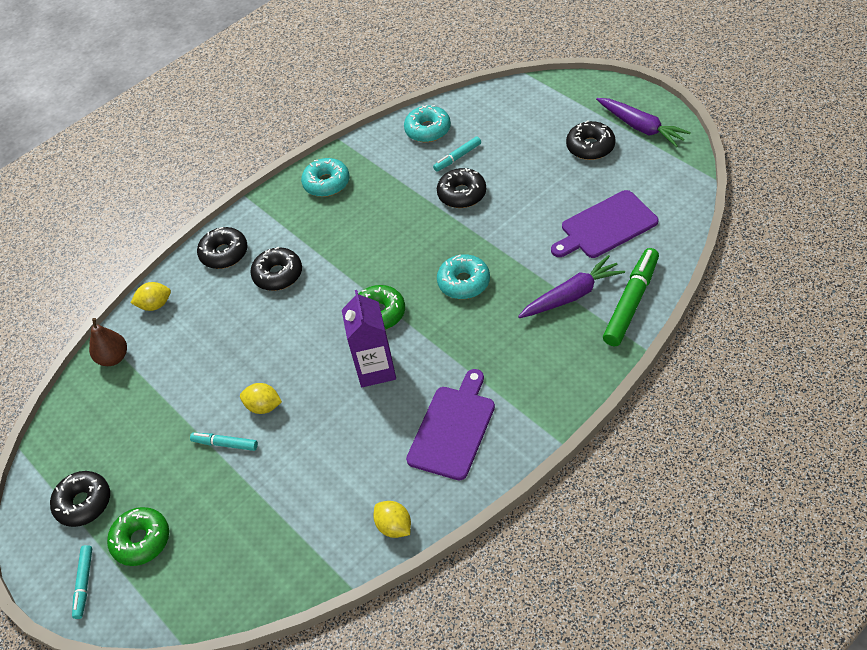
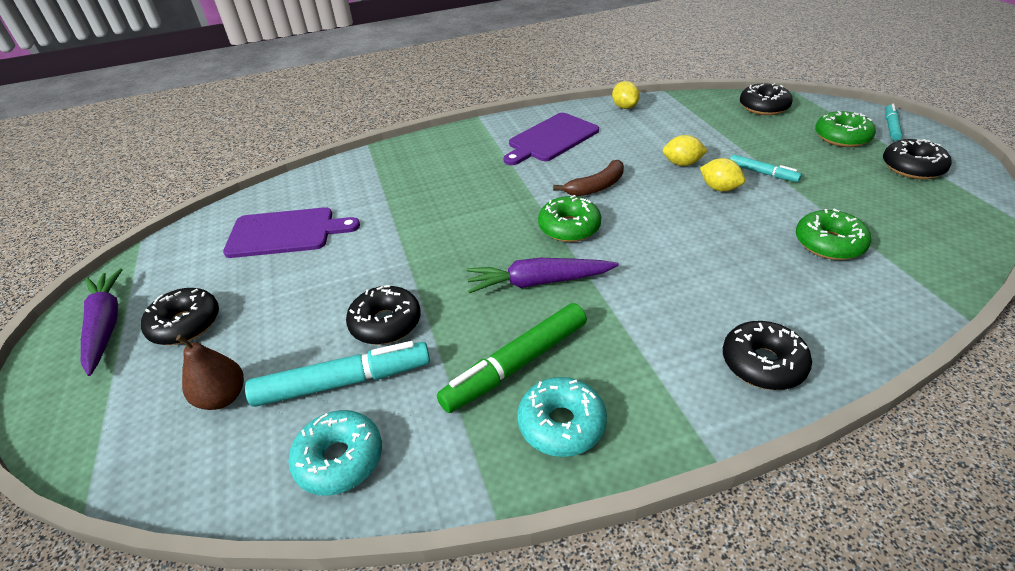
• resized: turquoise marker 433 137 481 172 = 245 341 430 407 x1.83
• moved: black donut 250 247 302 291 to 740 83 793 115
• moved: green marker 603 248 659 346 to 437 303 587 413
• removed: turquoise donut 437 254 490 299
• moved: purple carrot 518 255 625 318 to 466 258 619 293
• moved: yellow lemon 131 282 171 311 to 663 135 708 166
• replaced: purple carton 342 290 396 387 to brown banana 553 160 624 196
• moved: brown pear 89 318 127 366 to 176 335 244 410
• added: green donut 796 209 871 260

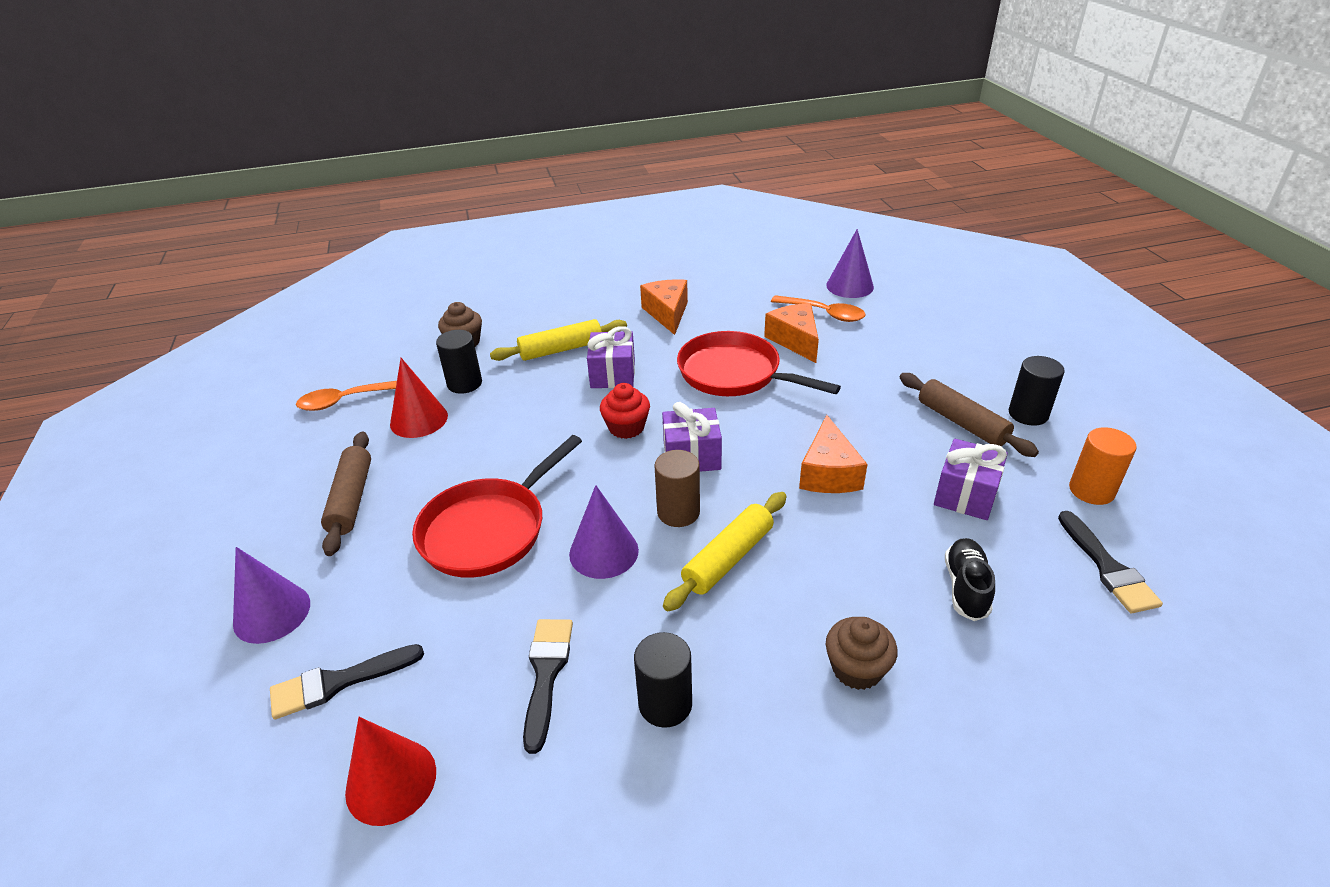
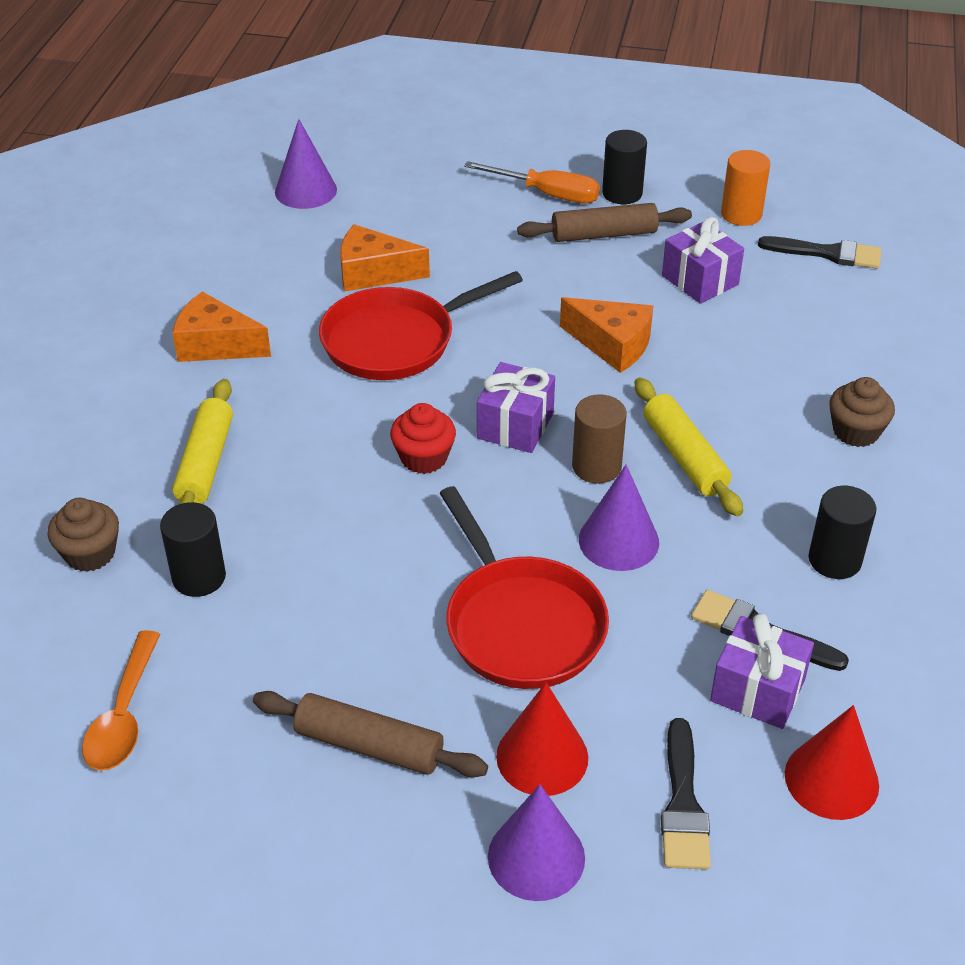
• removed: orange spoon 771 295 866 322
• moved: purple gift 587 326 635 388 to 710 613 814 729
• moved: red cone 390 358 448 438 to 496 682 588 796
• removed: black shoe 945 538 995 621
• added: orange screwdriver 464 161 600 203

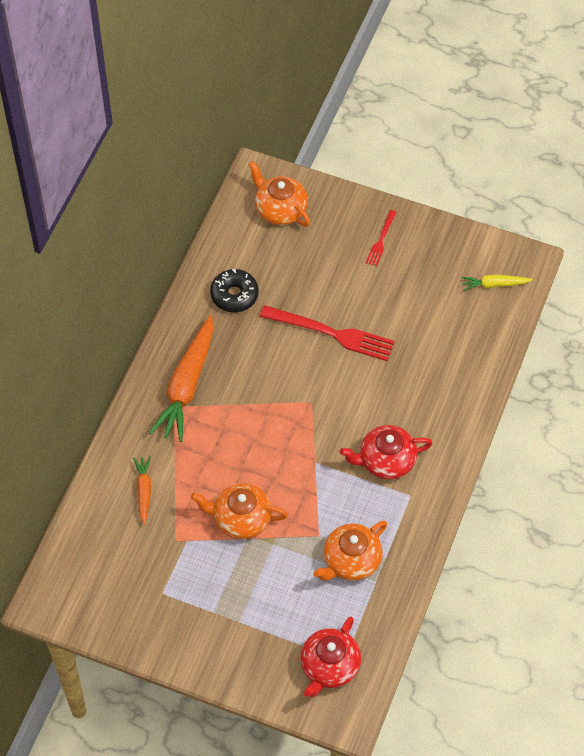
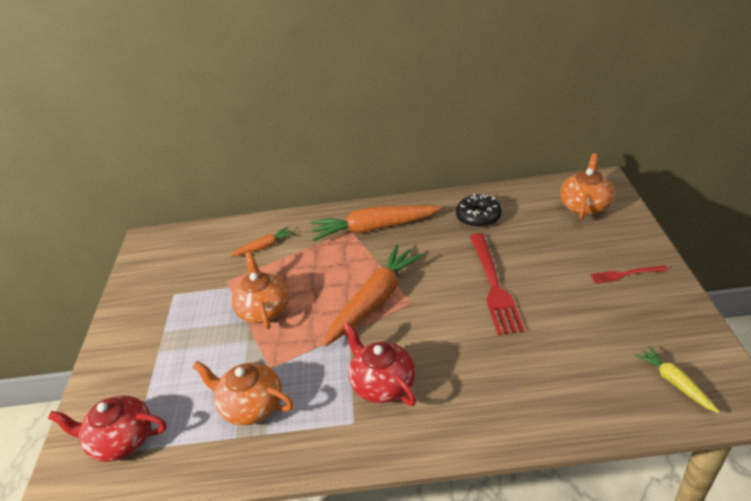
• added: orange carrot 323 245 424 347

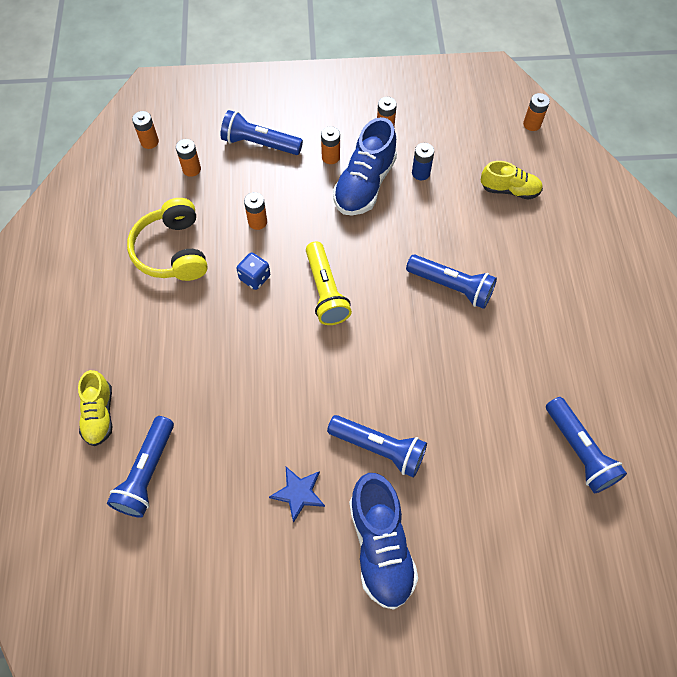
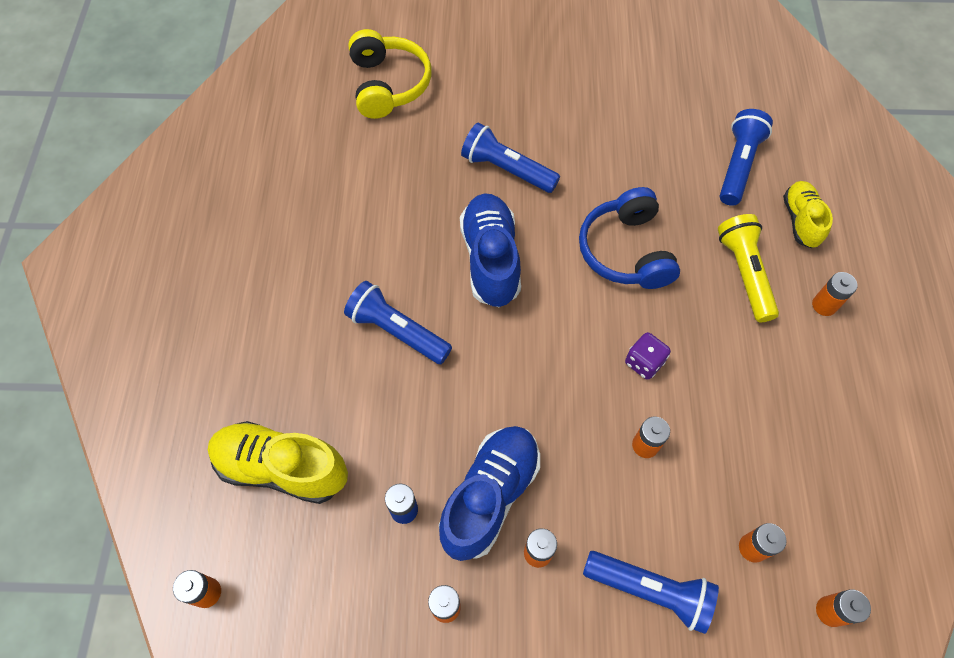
• resized: yellow shoe 481 161 543 199 = 208 421 348 504 x1.61
• moved: yellow headphones 127 198 208 281 to 348 29 432 119
• moved: yellow flashlight 306 241 352 325 to 718 214 779 322
• recoloured: blue dice 236 253 270 290 to purple dice 625 332 671 380
• removed: blue flashlight 546 397 627 493
• removed: blue star 269 467 325 523
• moved: blue shoe 349 473 418 610 to 460 193 521 307
• added: blue headphones 579 187 680 289
• added: orange battery 812 272 858 316

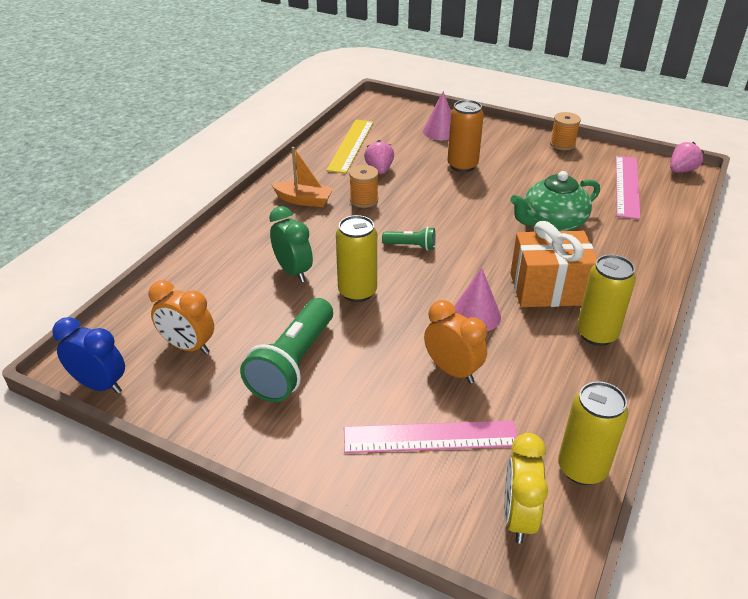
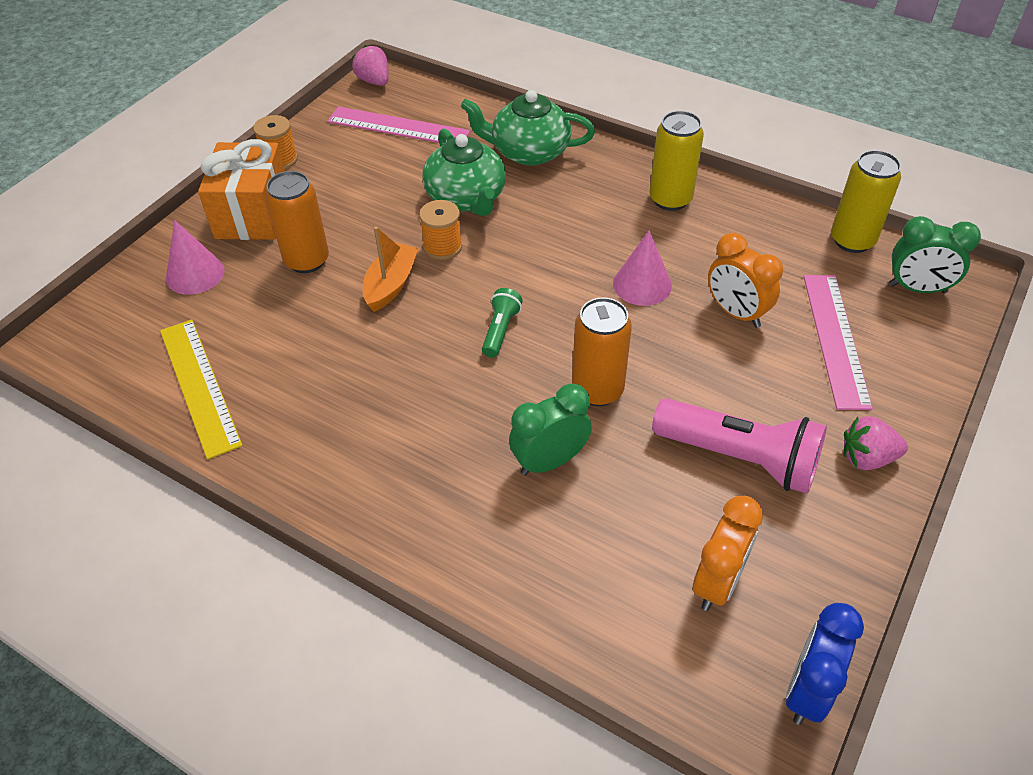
• turned: yellow ruler 326 120 374 174 = 160 319 243 459 45 degrees clockwise
• moved: pink strawberry 364 140 394 174 to 843 416 908 470
• moved: orange boat 271 147 334 207 to 363 226 418 312
• moved: orange spool 349 165 378 208 to 419 200 462 260
• recoloured: yellow can 336 215 377 302 to orange can 572 297 632 406
• moved: orange gift 511 221 597 307 to 198 139 285 240
• recoloured: green flashlight 240 298 333 402 to pink flashlight 652 398 827 494
• turned: orange clock 424 300 487 384 = 708 233 783 328 90 degrees counterclockwise
• recoloured: yellow clock 504 433 548 544 to green clock 889 216 981 293
• added: green teapot 461 90 595 166

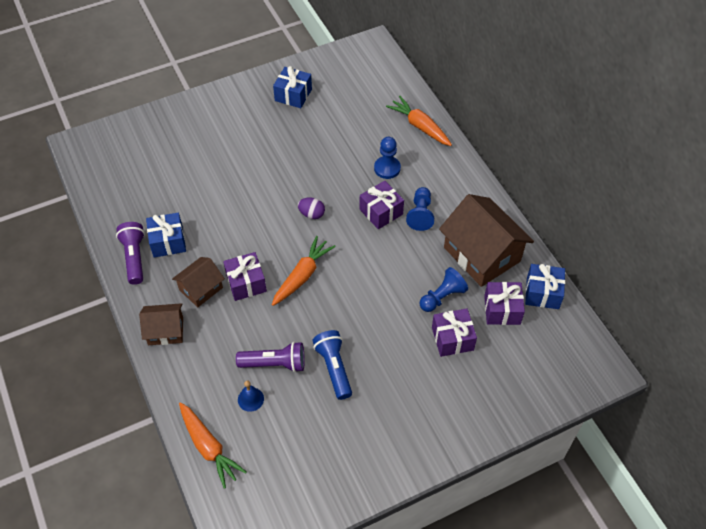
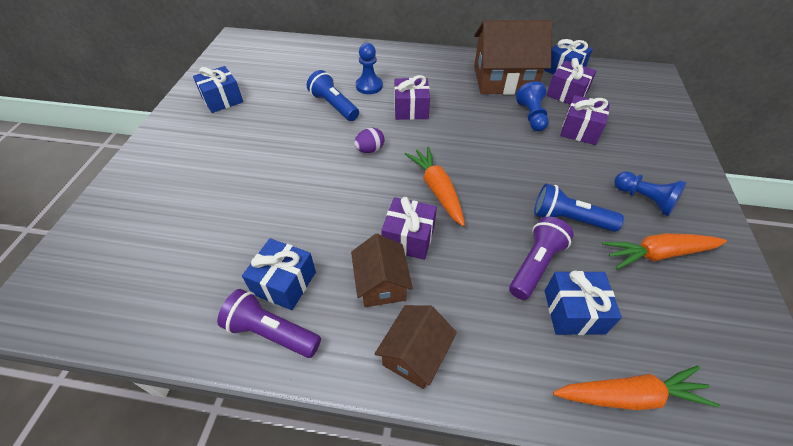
• moved: orange carrot 386 96 452 146 to 602 233 727 269
• moved: blue pawn 406 187 434 231 to 614 171 687 216
• replaced: blue bell 238 380 264 412 to blue gift 545 271 622 335
• added: blue flashlight 307 70 359 121

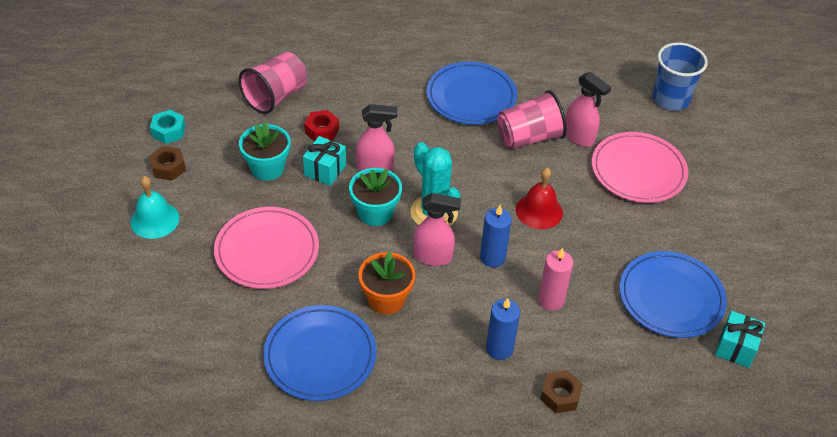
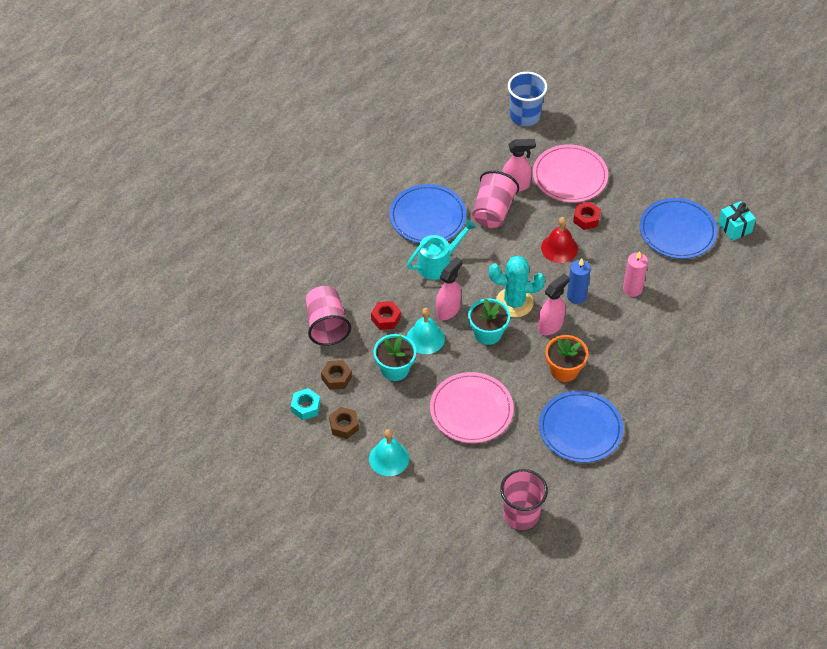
• replaced: turquoise gift 303 136 346 186 to turquoise bell 407 308 445 354
• removed: blue candle 486 298 520 360
• moved: brown nut 540 370 583 413 to 321 360 352 390
• added: red nut 573 202 601 230
• added: turquoise watering can 407 219 477 280
• added: pink cup 500 469 548 530

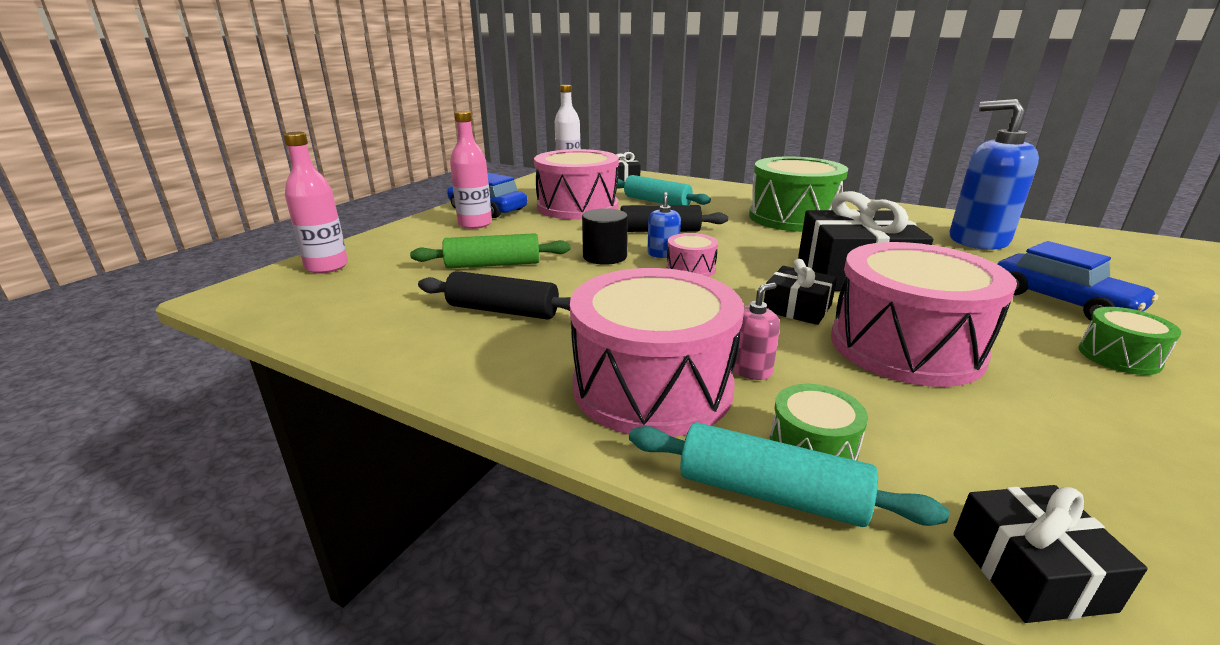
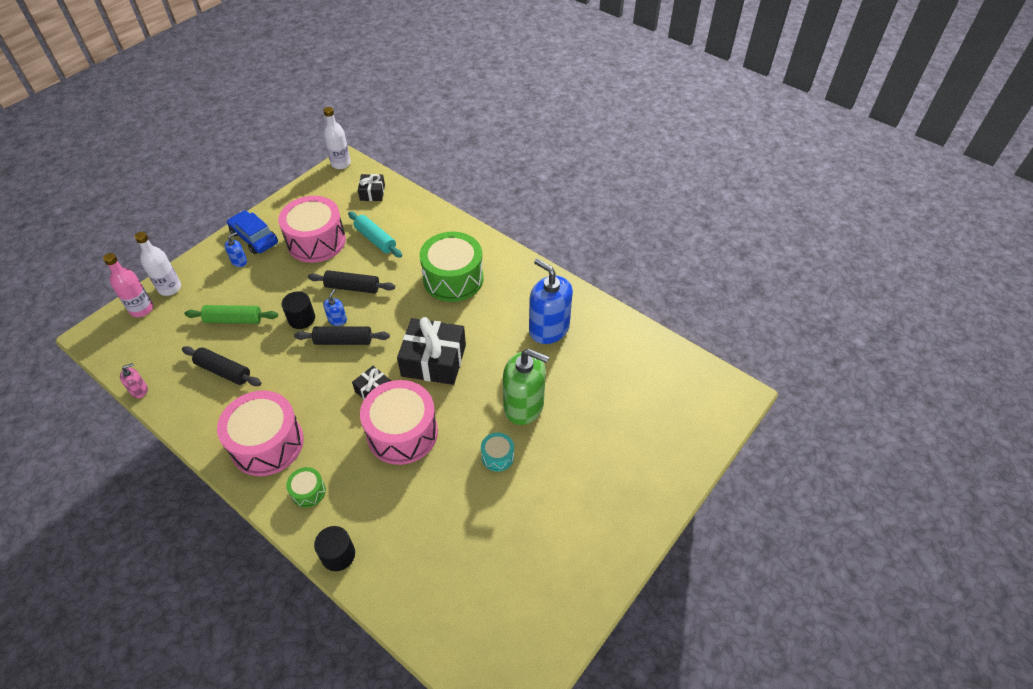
• replaced: pink bottle 450 111 492 229 to blue soap dispenser 224 232 247 267
• replaced: pink drum 666 233 718 277 to black rolling pin 294 326 390 345
• replaced: blue car 997 241 1158 321 to green soap dispenser 503 349 549 425
• moved: pink soap dispenser 733 283 780 380 to 120 363 148 398
• recoloured: green drum 1078 307 1181 375 to turquoise drum 481 433 514 471
• removed: turquoise rolling pin 629 422 949 527
• replaced: black gift 953 485 1148 623 to black cylinder 314 526 355 571
• added: white bottle 135 232 181 296

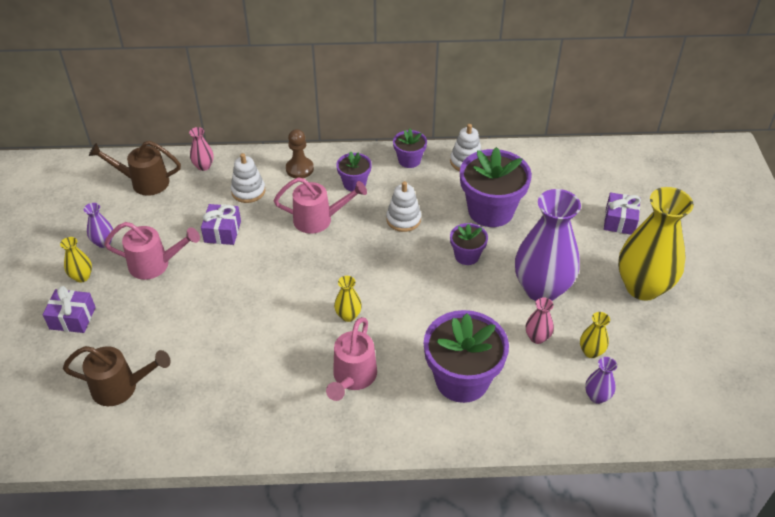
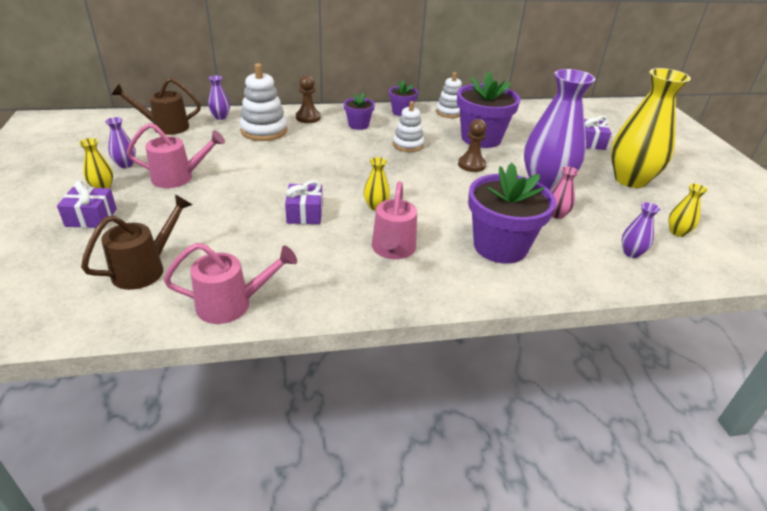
• recoloured: pink vase 189 127 214 171 to purple vase 208 75 230 120
• resized: white stacking toy 231 153 265 203 = 240 63 287 141 x1.50
• moved: pink watering can 274 177 367 234 to 164 243 297 324
• moved: purple gift 201 204 241 245 to 285 180 323 224
• replaced: purple flower pot 450 223 488 265 to brown pawn 458 119 487 172
• moved: yellow vase 580 312 610 358 to 668 184 708 237
• turned: brown watering can 63 346 171 406 = 81 194 193 290 45 degrees counterclockwise

